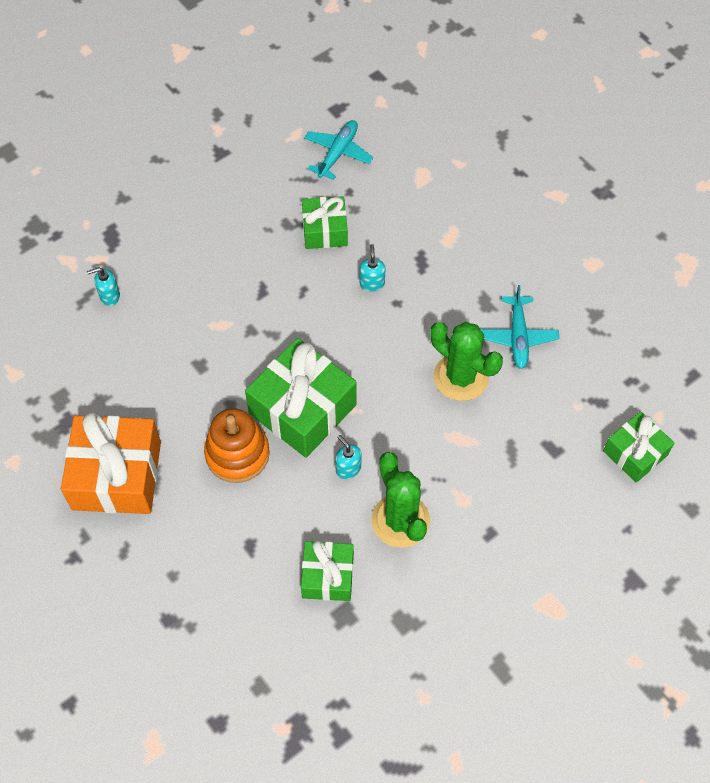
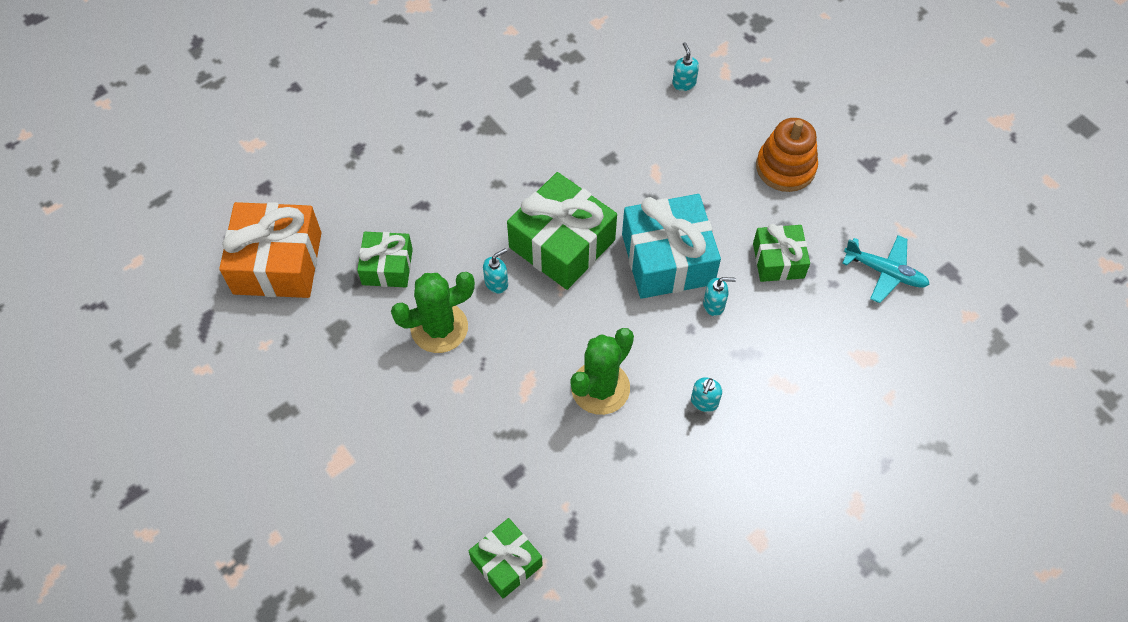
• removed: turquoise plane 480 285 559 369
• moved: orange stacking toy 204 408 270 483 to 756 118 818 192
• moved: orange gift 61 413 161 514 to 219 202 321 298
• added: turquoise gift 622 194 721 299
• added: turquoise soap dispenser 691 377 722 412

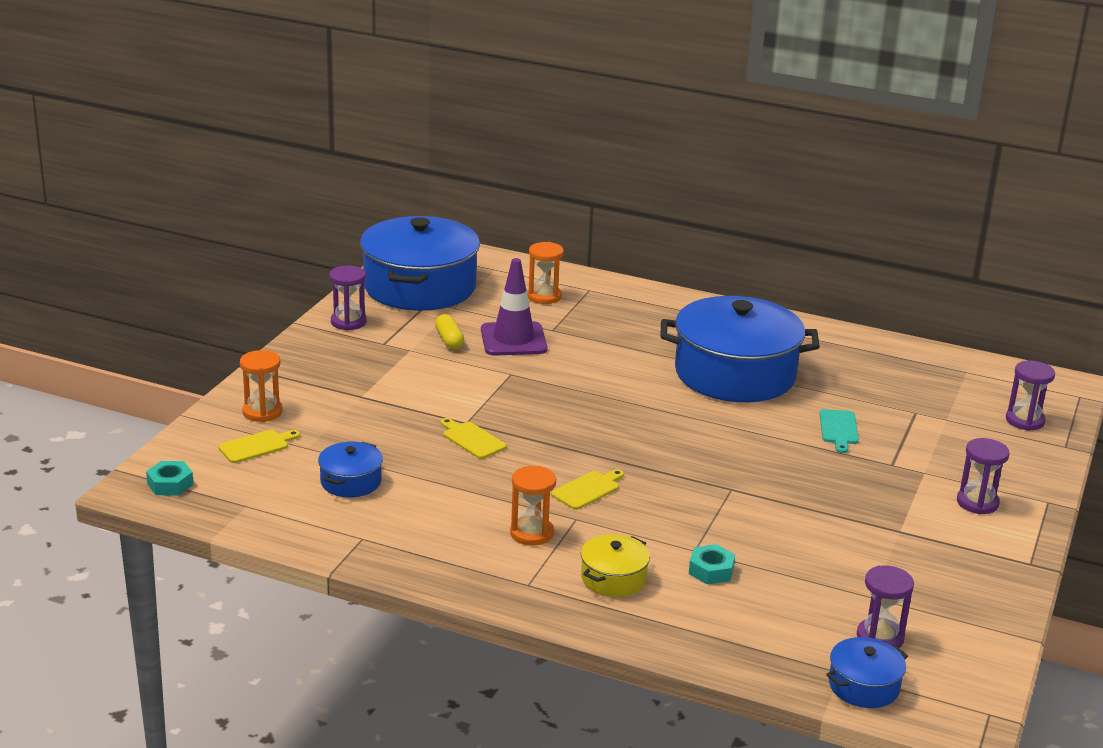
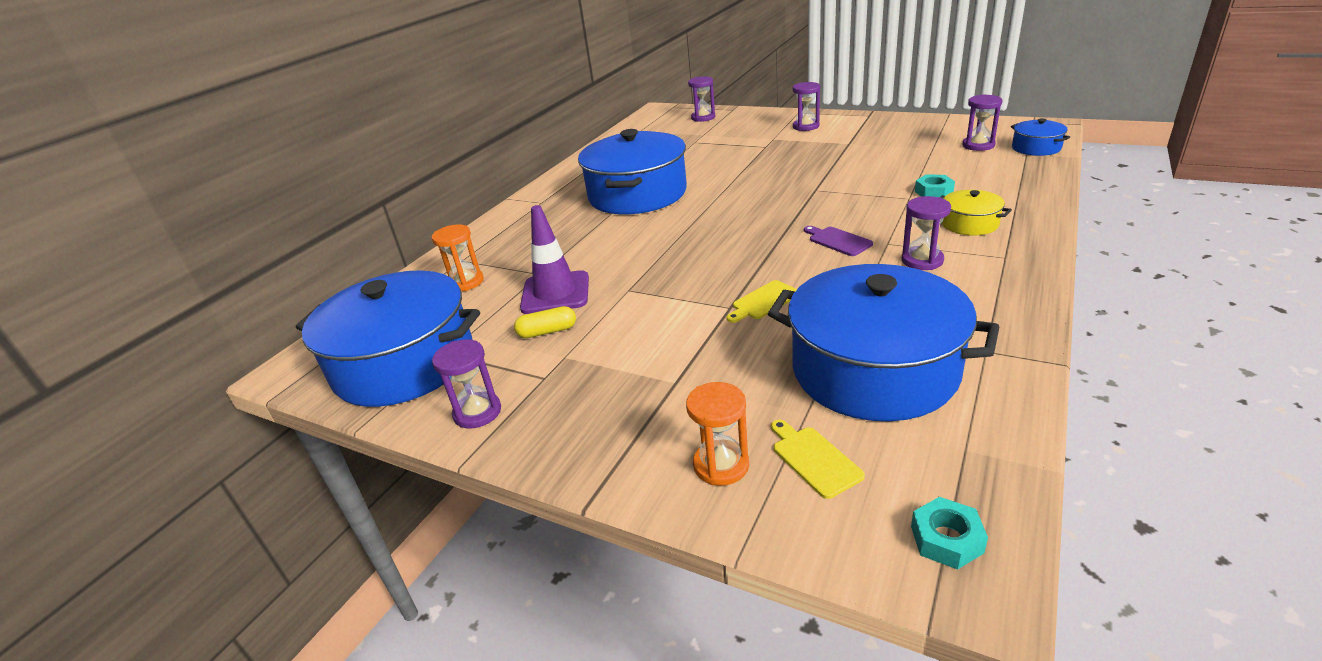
• removed: turquoise cutting board 820 409 859 453
• resized: blue pot 318 442 383 497 = 768 264 999 421 x2.27
• recoloured: orange hourglass 510 466 556 546 to purple hourglass 902 196 951 270
• recoloured: yellow cutting board 551 469 624 510 to purple cutting board 804 226 873 256

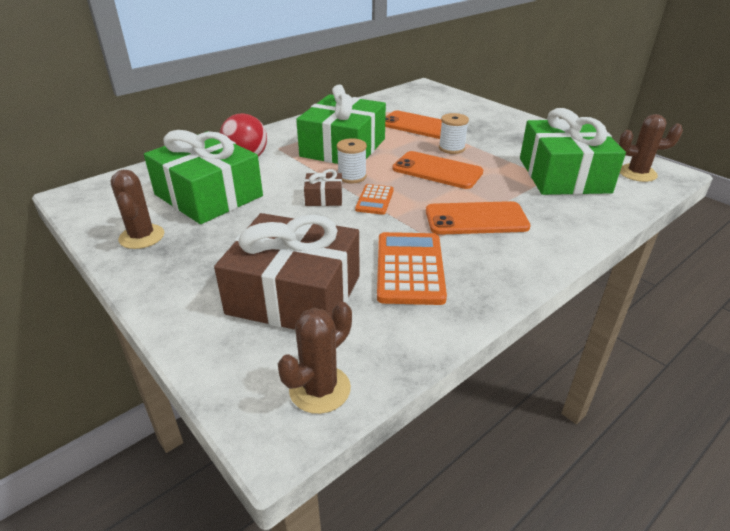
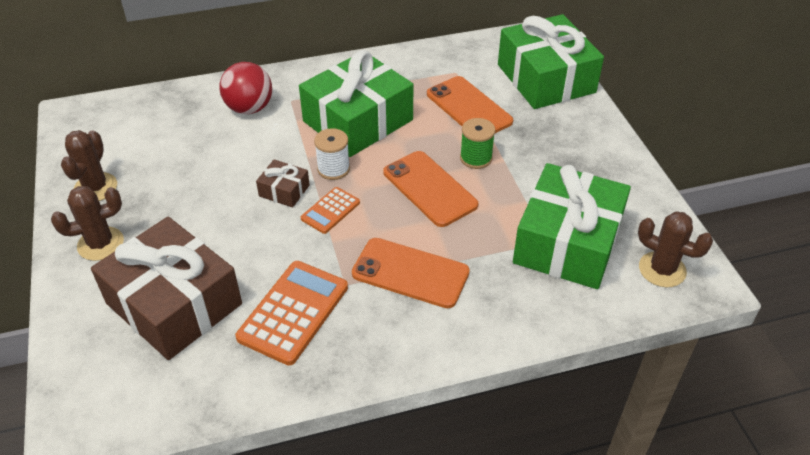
• recoloured: white spool 439 113 469 154 to green spool 460 118 495 169
• moved: green gift 144 130 263 224 to 498 14 604 109
• moved: brown cactus 278 302 352 414 to 51 186 124 261

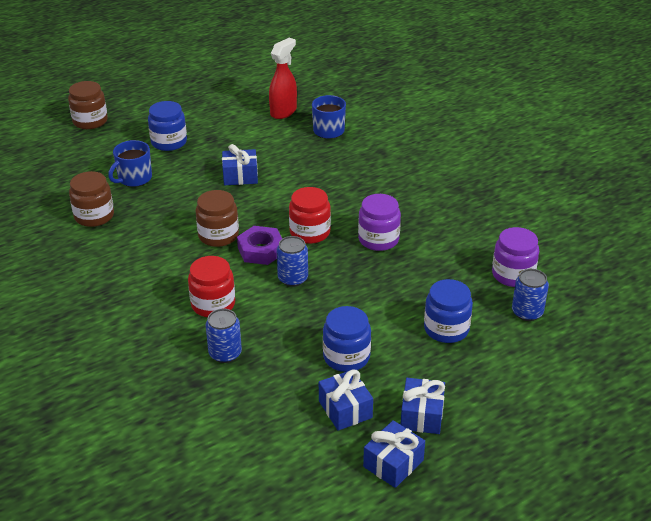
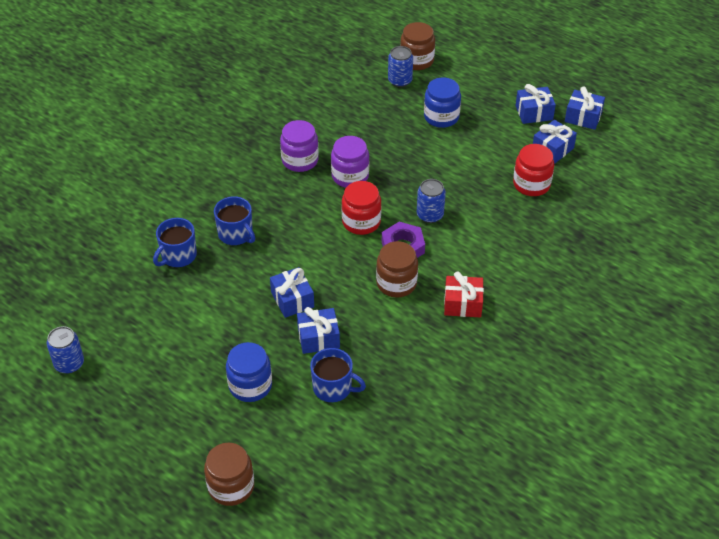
• removed: red spray bottle 269 38 297 119
• moved: brown jar 69 171 114 227 to 400 22 435 70
• moved: purple jar 492 227 539 287 to 280 120 319 172
• moved: red jar 188 256 235 317 to 513 144 554 196
• removed: blue jar 323 306 371 372
• moved: blue can 206 308 242 363 to 46 326 84 374
• added: blue mug 214 196 255 245
• added: red gift 444 271 484 317
• added: blue gift 297 307 340 354

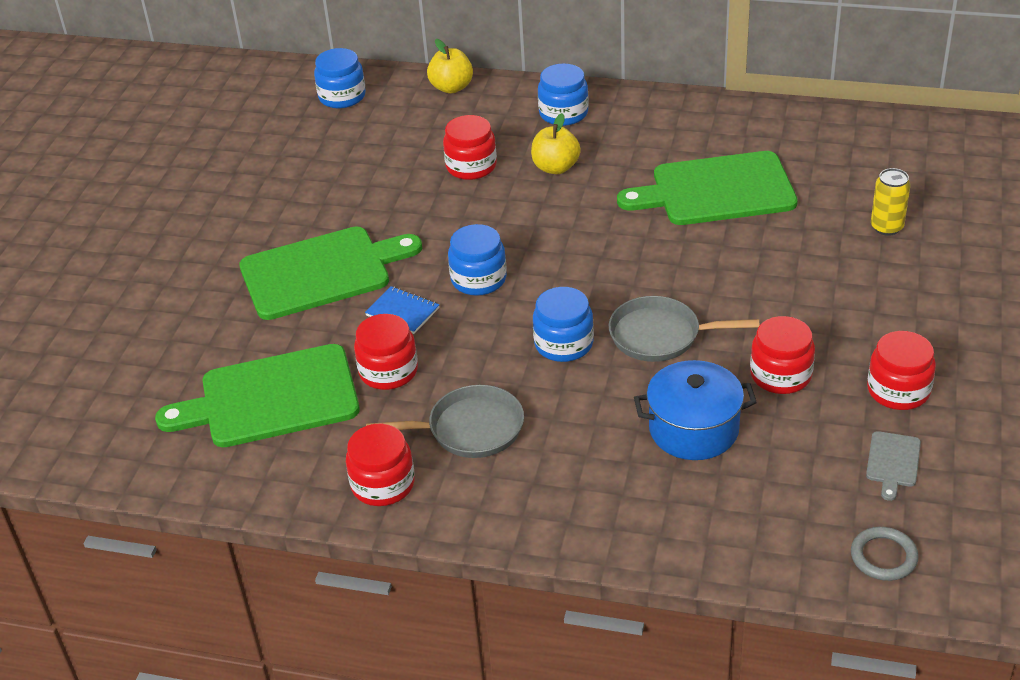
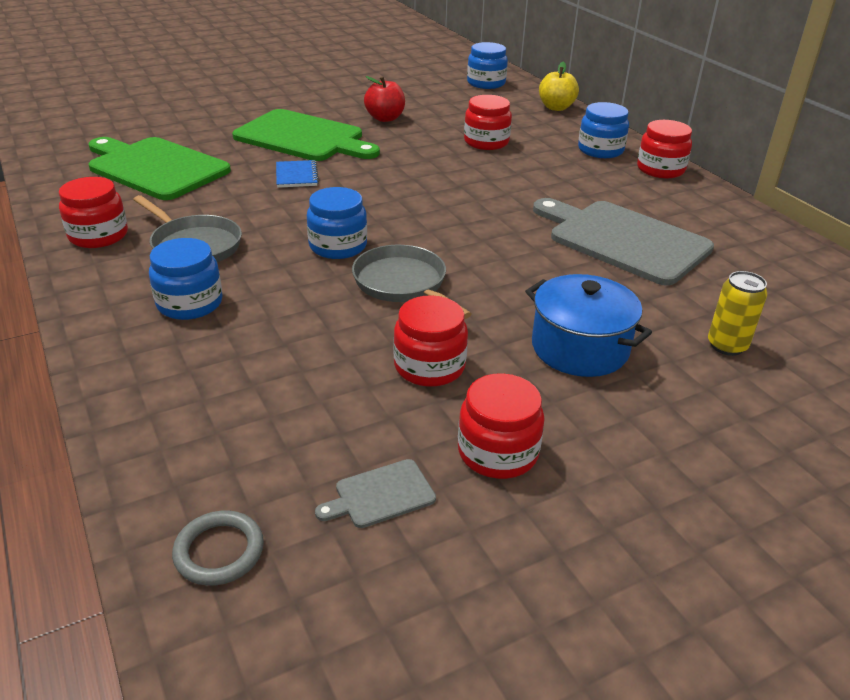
• removed: yellow apple 531 113 581 174
• recoloured: green cutting board 617 151 798 225 to grey cutting board 533 198 714 286
• moved: blue jar 448 224 507 296 to 149 238 223 320
• moved: red jar 354 314 418 390 to 637 120 692 178
• moved: blue pot 634 360 757 460 to 525 274 652 377
• added: red apple 364 76 405 122

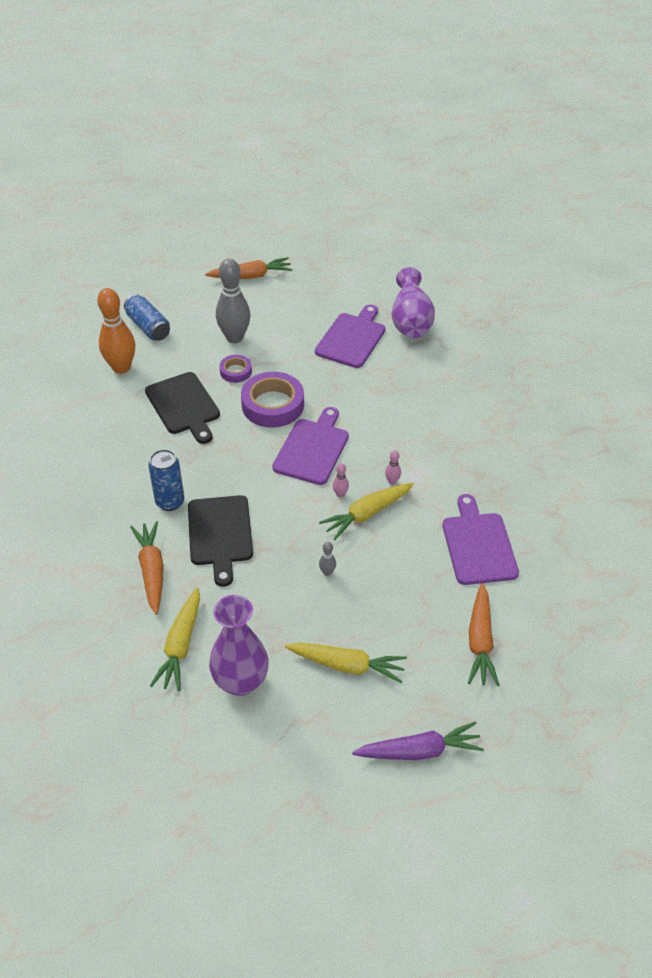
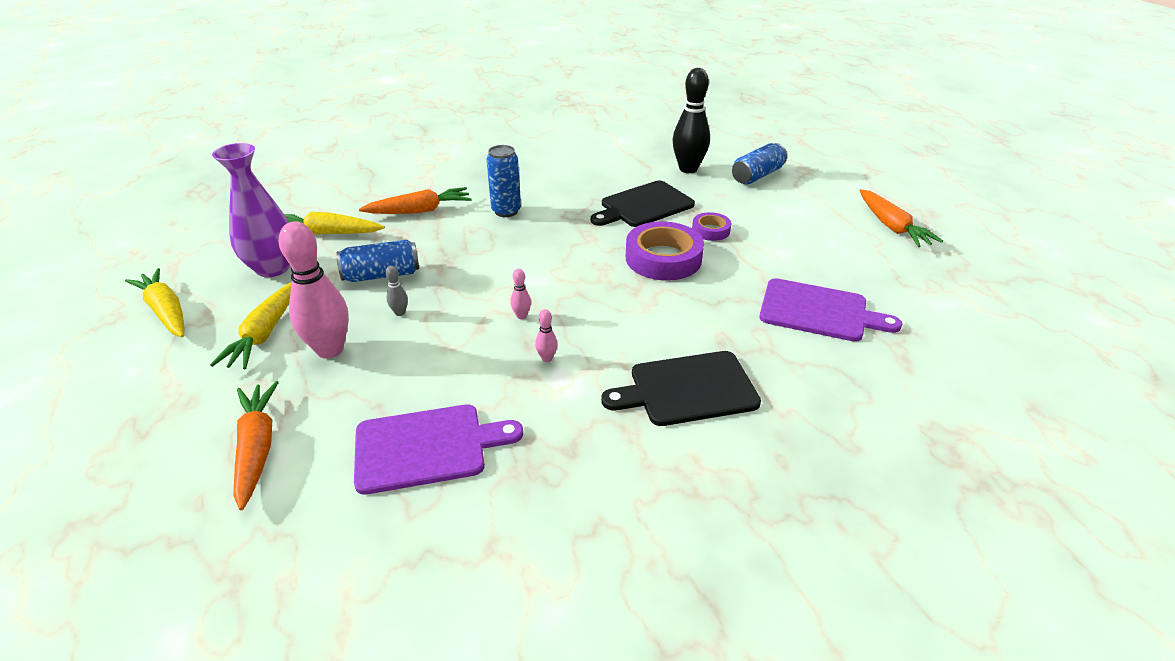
• removed: grey bowling pin 216 258 251 343
• removed: purple vase 392 267 435 338
• recoloured: orange bowling pin 97 288 135 374 to black bowling pin 673 68 710 173
• removed: purple cutting board 272 407 349 485
• moved: yellow carrot 319 483 414 540 to 125 268 184 337
• moved: black cutting board 188 495 253 587 to 601 351 761 426
• turned: orange carrot 468 583 499 686 = 233 381 279 510 75 degrees clockwise
• removed: purple carrot 352 722 484 760
• added: pink bowling pin 279 221 349 359
• added: blue can 336 240 419 282

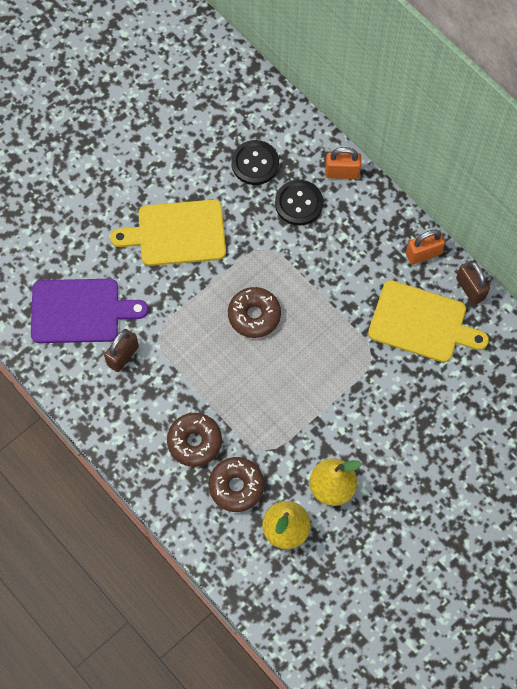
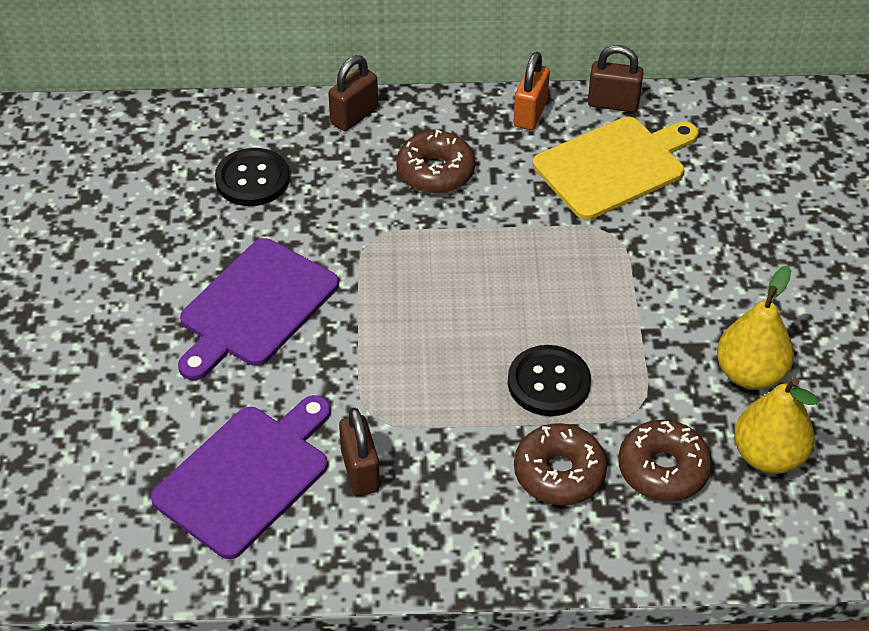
• recoloured: orange padlock 325 147 361 179 to brown padlock 328 55 378 131
• moved: black button 275 180 323 226 to 508 345 591 416
• recoloured: yellow cutting board 110 200 226 266 to purple cutting board 178 238 339 380
• moved: brown donut 228 287 281 338 to 396 129 475 193

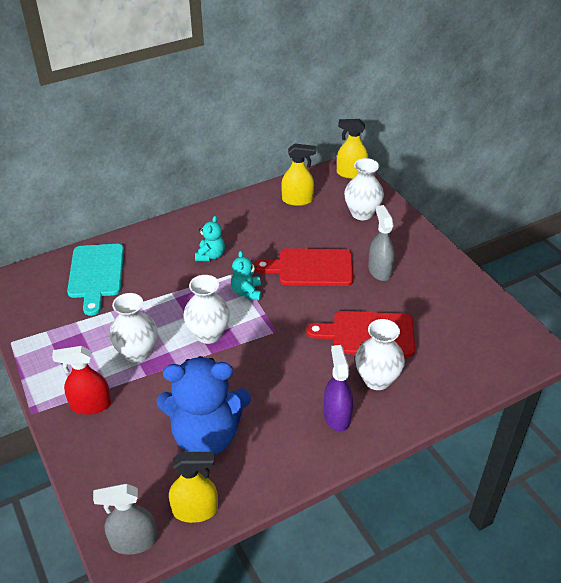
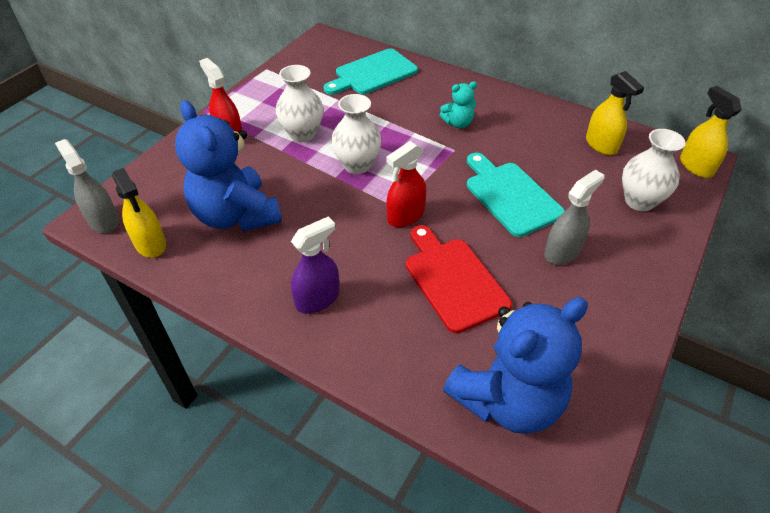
• recoloured: red cutting board 254 248 354 286 to turquoise cutting board 467 153 565 237
• removed: turquoise teddy bear 231 251 261 300
• removed: white vase 355 319 405 390
• added: red spray bottle 386 141 426 227
• added: blue teddy bear 443 297 588 434

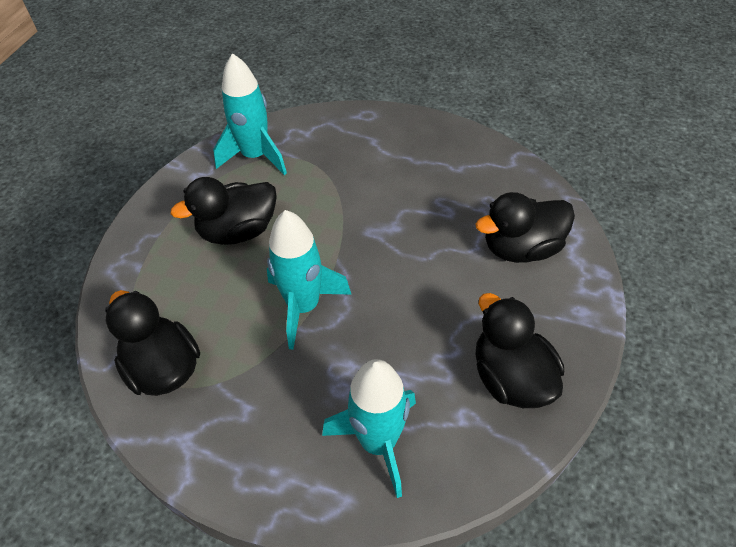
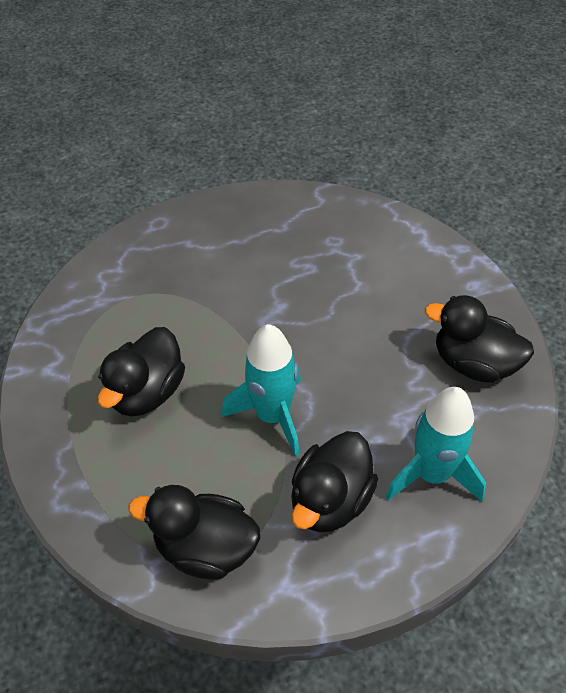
• removed: turquoise rocket 213 53 287 175
• moved: black duck 476 192 575 263 to 291 431 378 532

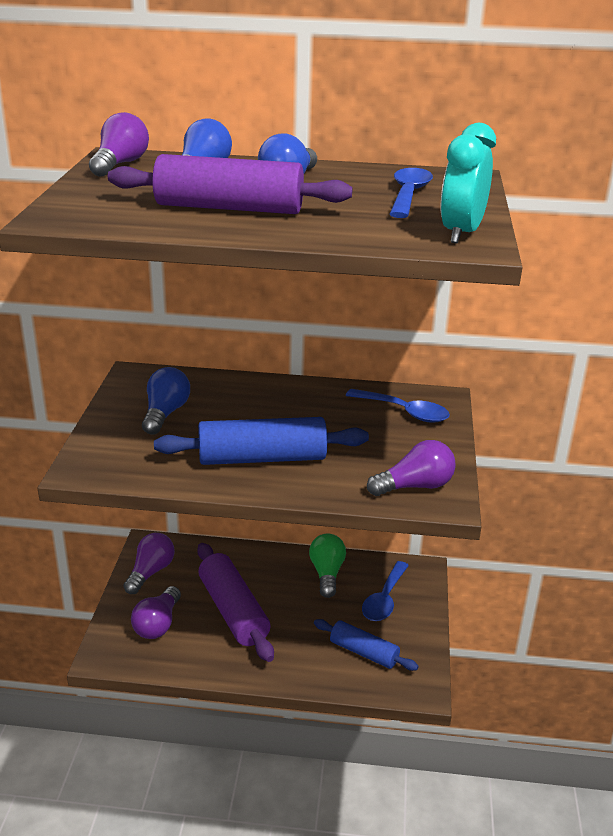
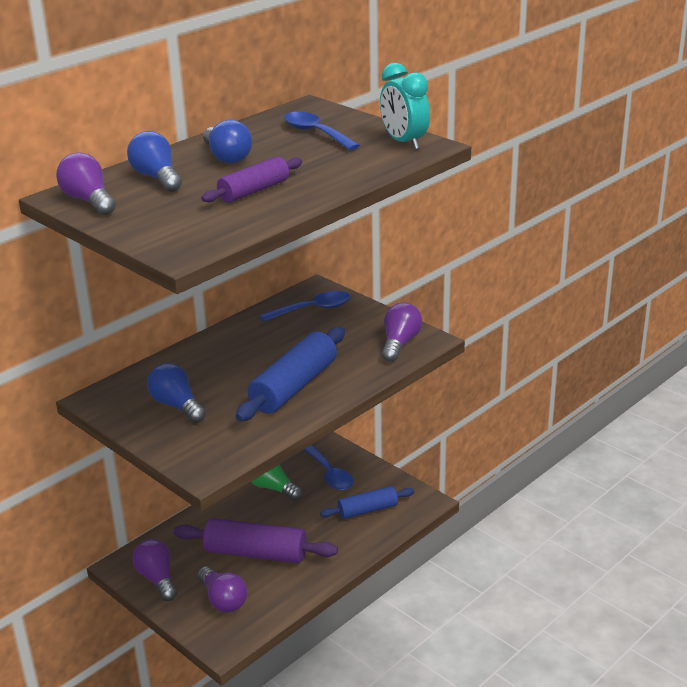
• resized: purple rolling pin 108 154 352 214 = 201 157 302 203 x0.62

